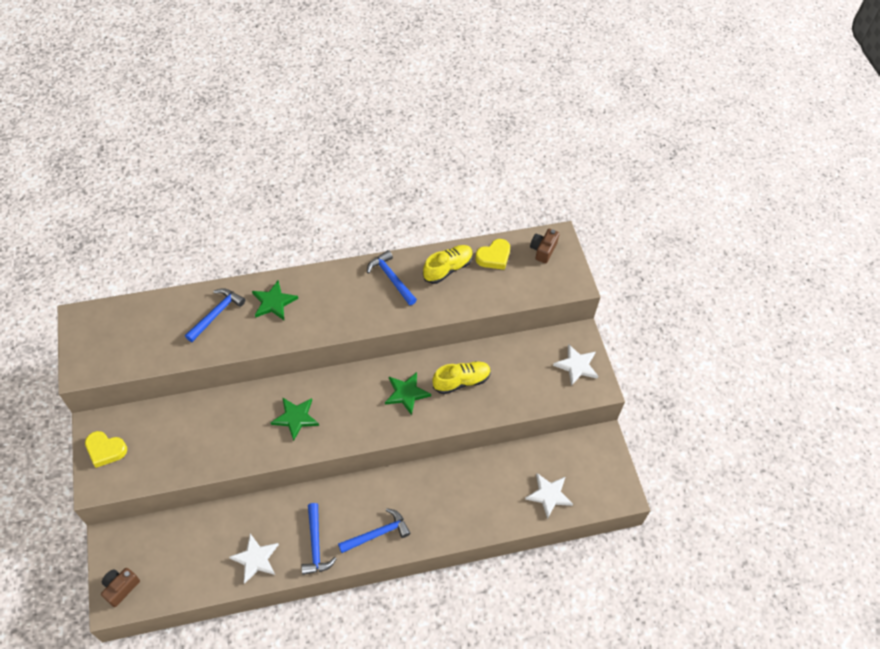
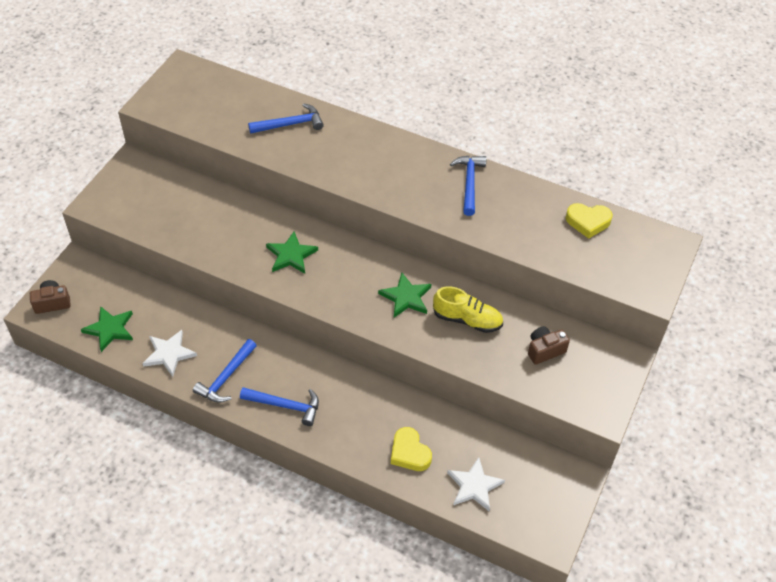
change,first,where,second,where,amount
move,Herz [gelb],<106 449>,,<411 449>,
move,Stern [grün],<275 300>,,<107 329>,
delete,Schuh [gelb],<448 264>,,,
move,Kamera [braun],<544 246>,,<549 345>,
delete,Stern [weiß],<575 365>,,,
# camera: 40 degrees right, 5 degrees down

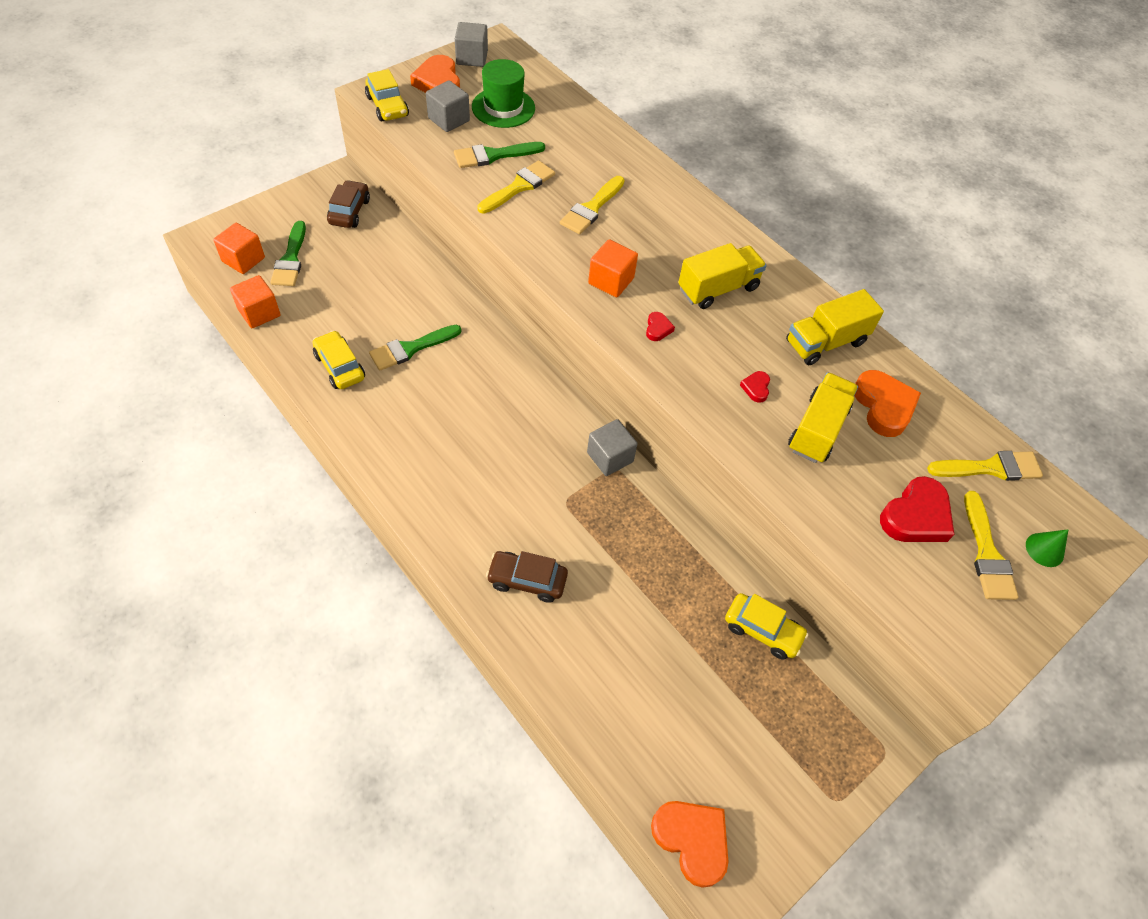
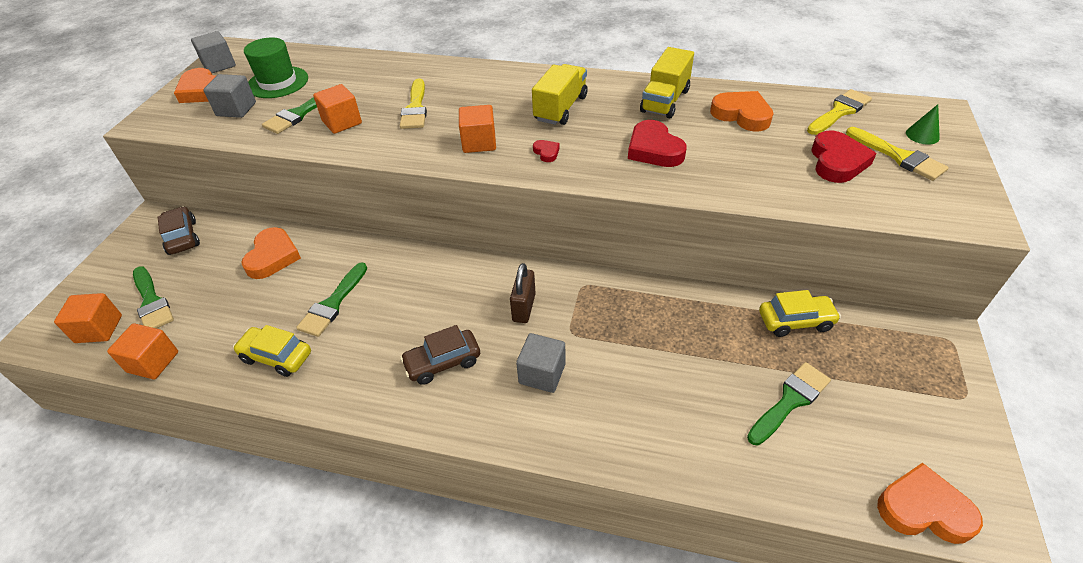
change,first,where,second,where,amount
delete,Auto [gelb],<387 95>,,,
replace,Pinsel [gelb],<516 187>,Kubus [orange],<337 109>,
move,Auto [braun],<527 577>,,<440 355>,
move,Kubus [grau],<612 447>,,<540 363>,
resize,Herz [rot],<755 387>,,<657 143>,x2.09
delete,Lastwagen [gelb],<823 417>,,,
insert,,,Herz [orange],<271 253>,
insert,,,Vorhängeschloss [braun],<523 293>,
insert,,,Pinsel [grün],<789 403>,
# camera: 30 degrees left, 10 degrees down

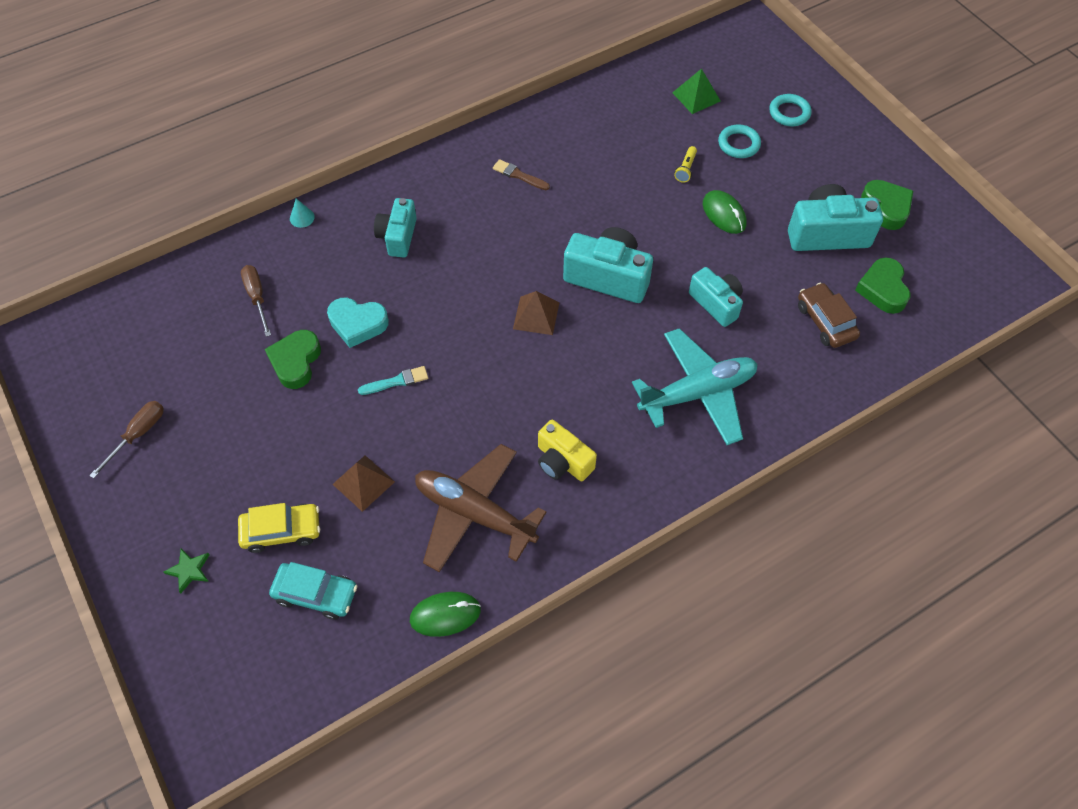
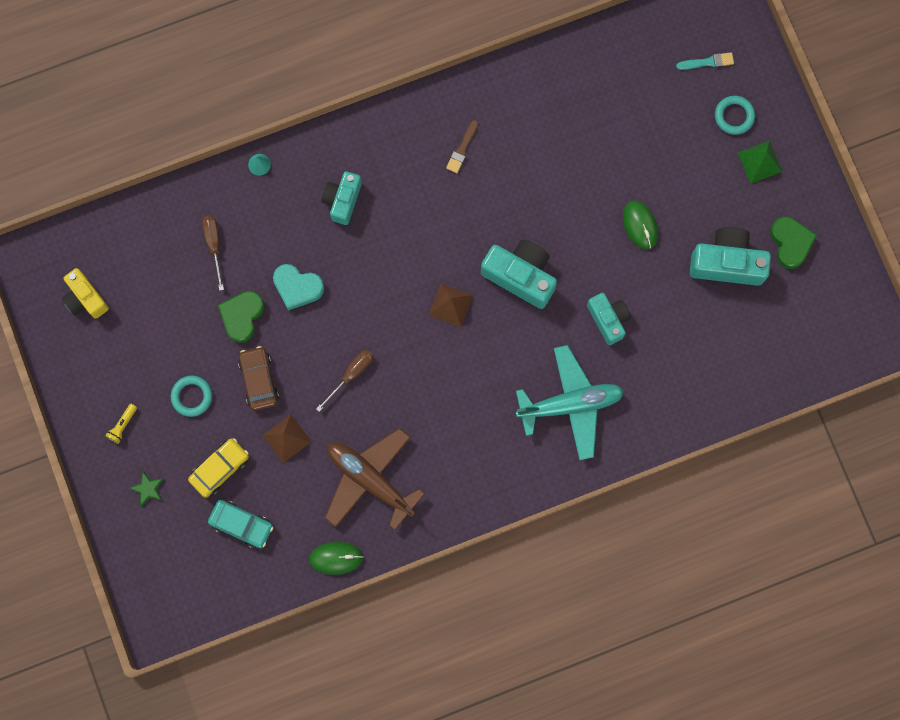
change,first,where,second,where,amount
move,Schraubenzieher [braun],<126 439>,,<344 381>,
rotate,Auto [gelb],<279 528>,,<218 468>,45 degrees counterclockwise
move,Pinsel [türkis],<393 380>,,<705 61>,
rotate,Pinsel [braun],<521 174>,,<462 146>,105 degrees counterclockwise
move,Kamera [gelb],<567 450>,,<85 293>,
move,Pyramide [grün],<696 91>,,<760 162>,
move,Taschenlampe [gelb],<685 164>,,<121 423>,
move,Ring [türkis],<739 141>,,<191 396>,
move,Auto [braun],<829 315>,,<258 378>,
delete,Herz [grün],<882 286>,,,
# camera: 10 degrees right, 20 degrees up

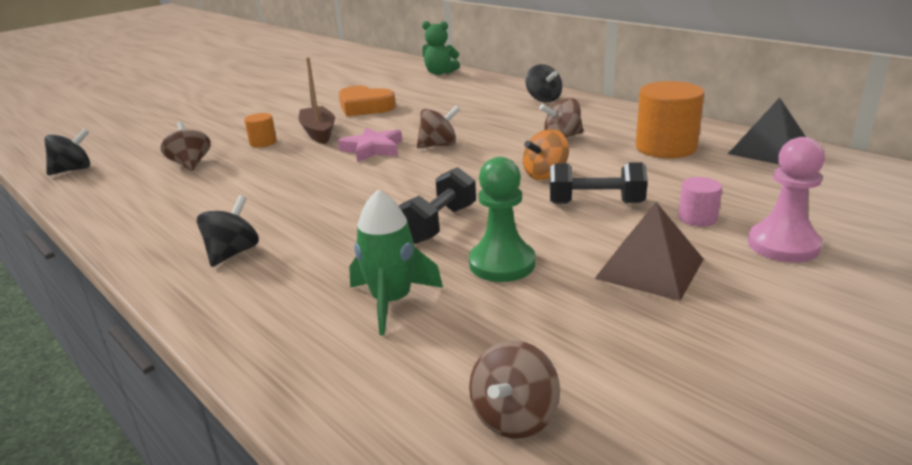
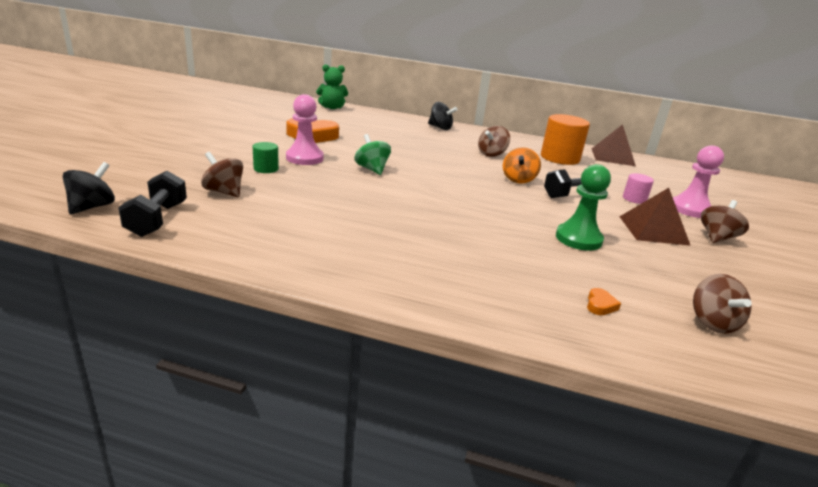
change,first,where,second,where,amount
delete,Kreisel [schwarz],<228 231>,,,
recolor,Vollzylinder [orange],<260 130>,Vollzylinder [grün],<266 157>,
replace,Boot [braun],<316 100>,Bauer [rosa],<305 129>,
replace,Stern [rosa],<370 144>,Kreisel [grün],<372 154>,
delete,Rakete [grün],<396 263>,,,
move,Hantel [schwarz],<437 205>,,<152 204>,
move,Kreisel [braun],<438 126>,,<725 221>,
recolor,Pyramide [schwarz],<767 131>,Pyramide [braun],<614 145>,
insert,,,Herz [orange],<604 301>,
# camera: 35 degrees left, 0 degrees up

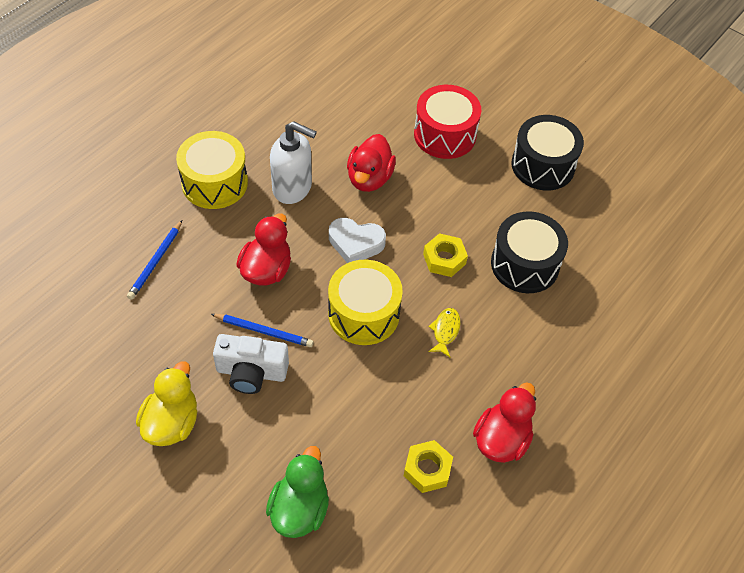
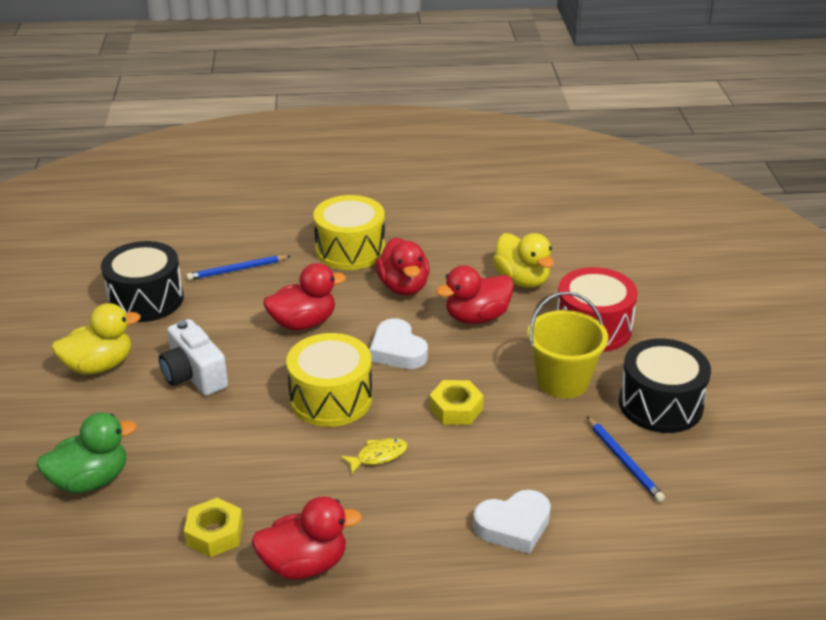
change,first,where,second,where,amount
move,Bleistift [blau],<262 330>,,<625 459>,
replace,Seifenspender [weiß],<293 162>,Ente [rot],<402 266>,
move,Trommel [schwarz],<529 252>,,<142 281>,
insert,,,Herz [weiß],<512 522>,
insert,,,Ente [gelb],<523 260>,
insert,,,Eimer [gelb],<568 345>,
# camera: 50 degrees right, 20 degrees down

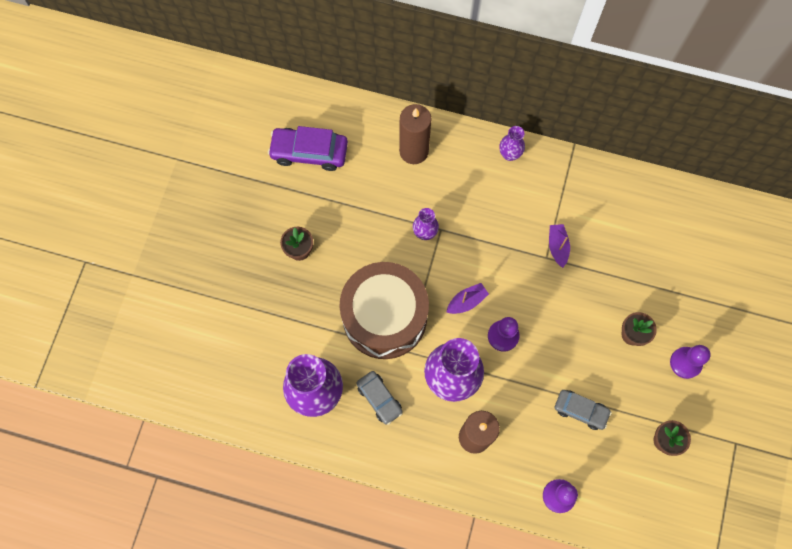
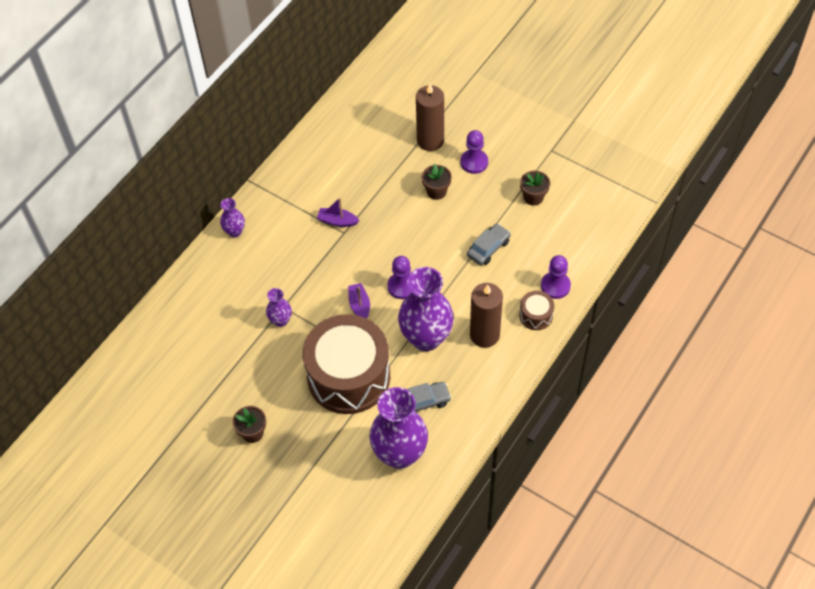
change,first,where,second,where,amount
delete,Auto [lila],<308 148>,,,
move,Kerze [braun],<415 134>,,<430 117>,
insert,,,Trommel [braun],<536 310>,
# camera: 70 degrees left, 15 degrees down

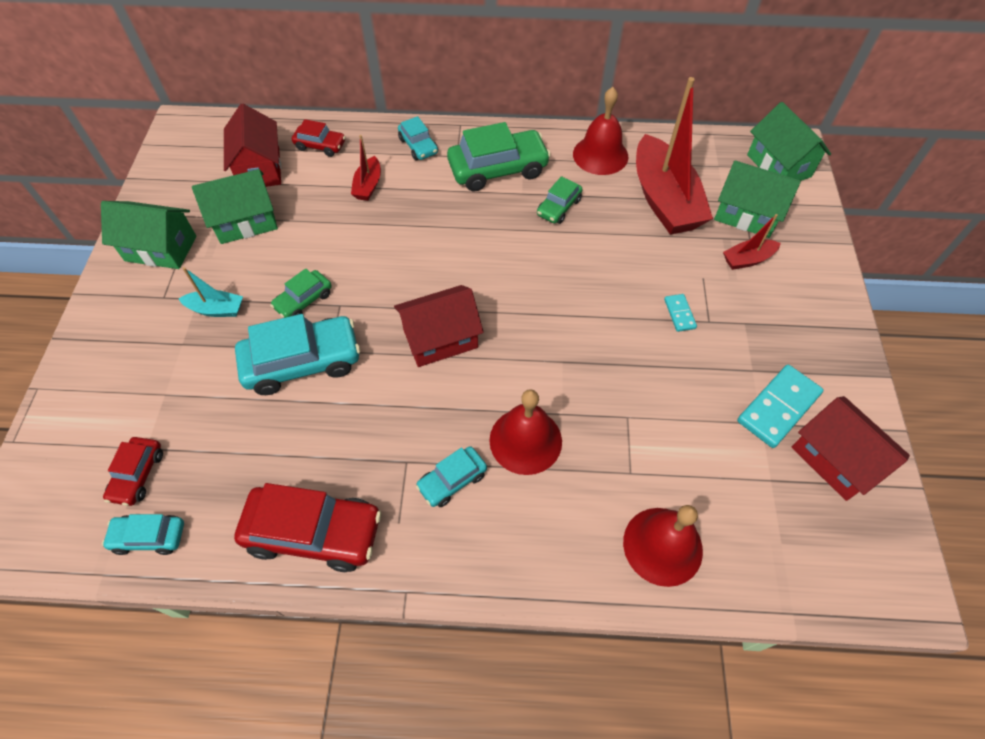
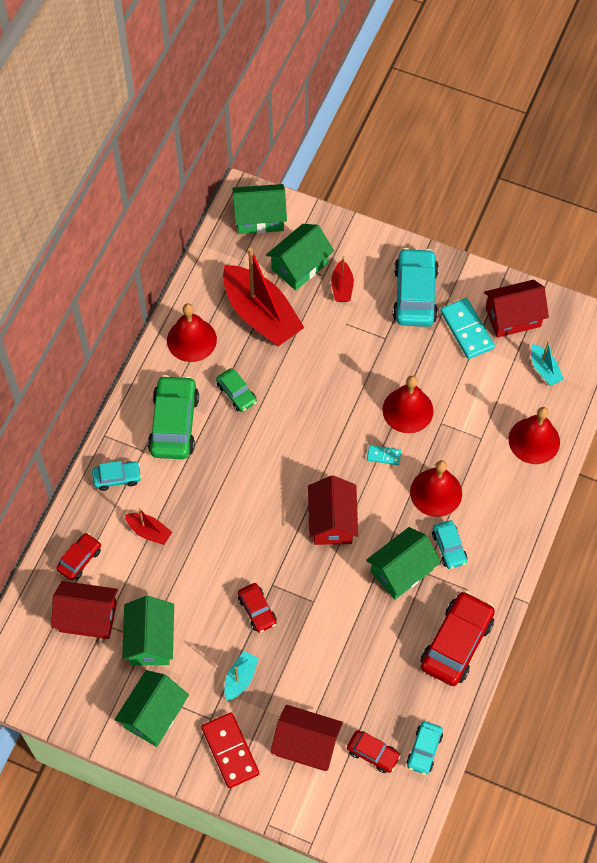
change,first,where,second,where,amount
move,Auto [türkis],<297 354>,,<416 287>,
recolor,Auto [grün],<301 293>,Auto [rot],<257 608>,
rotate,Boot [rot],<674 156>,,<264 297>,45 degrees clockwise
move,Dominostein [türkis],<680 313>,,<384 455>,
insert,,,Dominostein [rot],<230 750>,
insert,,,Haus [rot],<306 738>,
insert,,,Haus [grün],<403 563>,
insert,,,Glocke [rot],<407 404>,
insert,,,Boot [türkis],<547 363>,
# camera: 70 degrees left, 5 degrees up

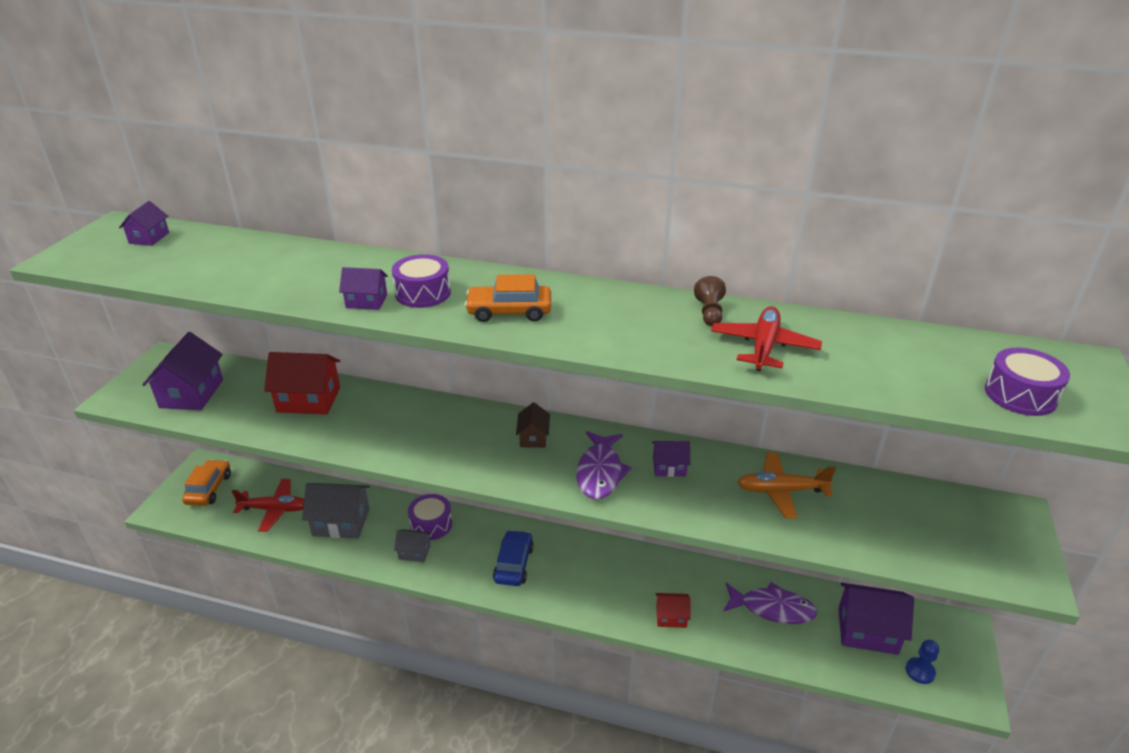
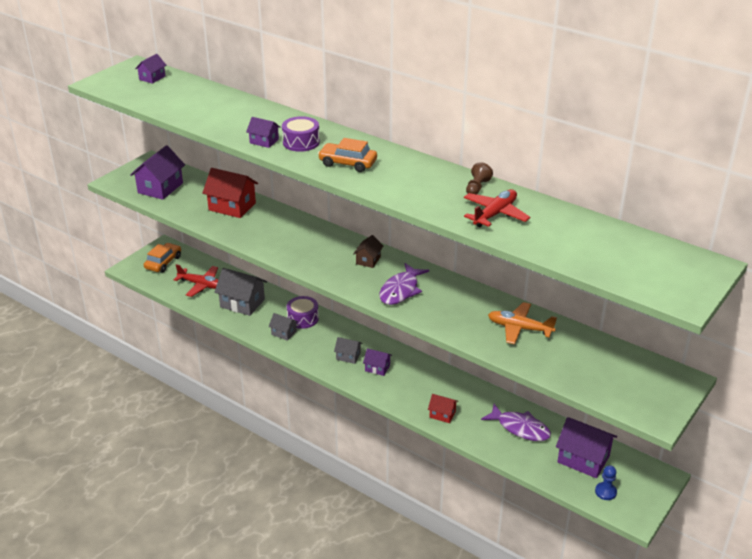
change,first,where,second,where,amount
replace,Auto [blau],<513 558>,Haus [grau],<348 350>,
move,Haus [lila],<671 459>,,<377 362>,
delete,Trommel [lila],<1027 382>,,,
# camera: 20 degrees right, 0 degrees up

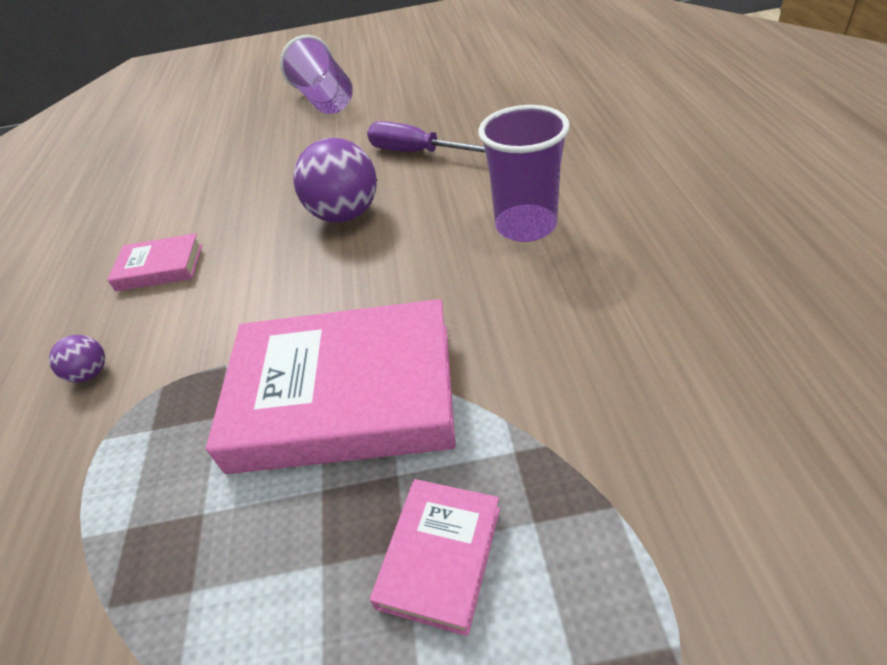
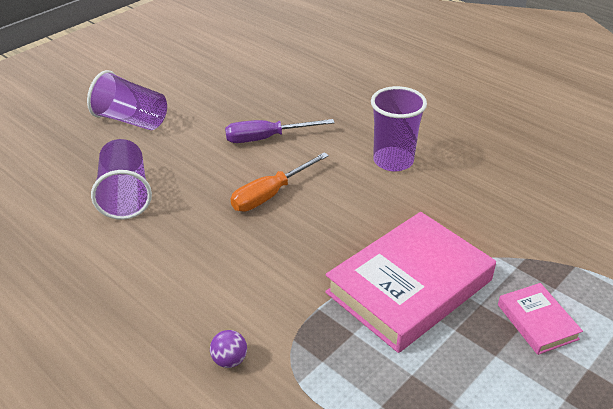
change,first,where,second,where,amount
delete,Buch [rosa],<154 262>,,,
replace,Ball [lila],<335 180>,Schraubenzieher [orange],<280 182>,
insert,,,Becher [lila],<121 179>,
# camera: 45 degrees left, 5 degrees down

